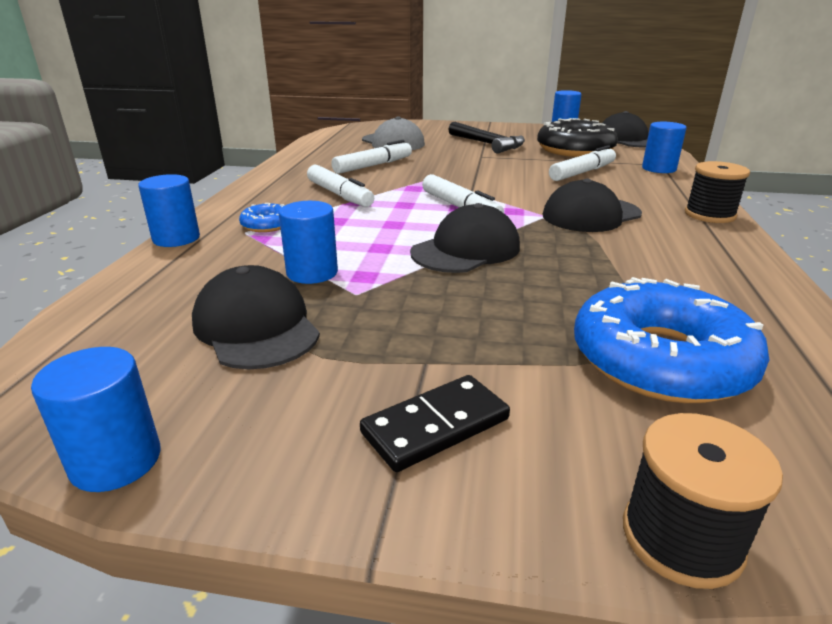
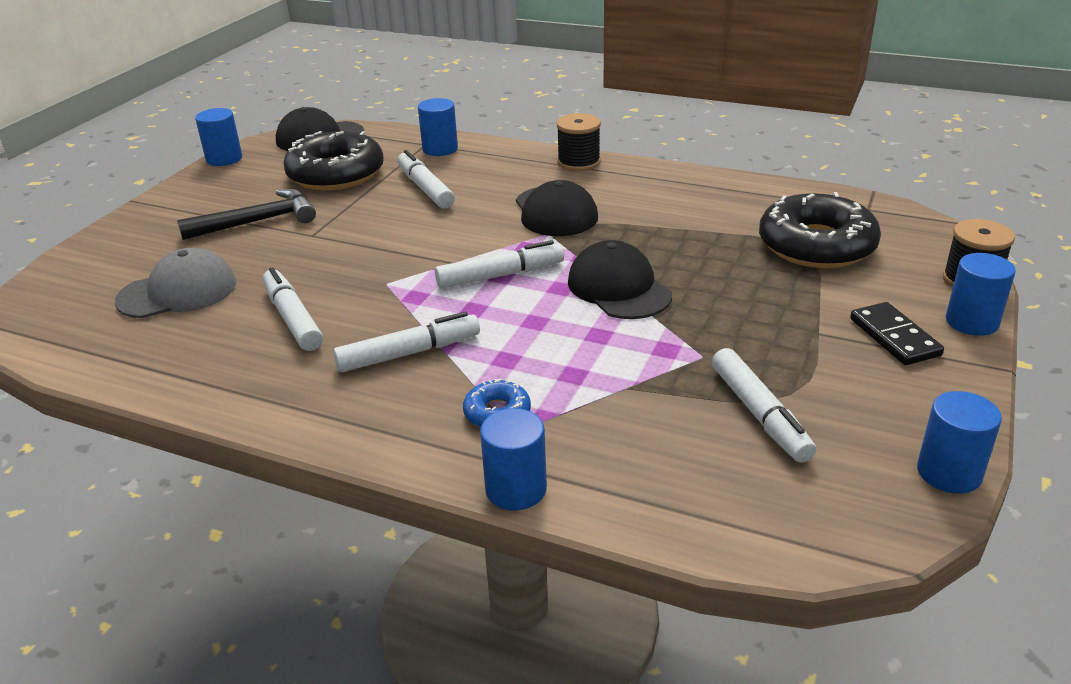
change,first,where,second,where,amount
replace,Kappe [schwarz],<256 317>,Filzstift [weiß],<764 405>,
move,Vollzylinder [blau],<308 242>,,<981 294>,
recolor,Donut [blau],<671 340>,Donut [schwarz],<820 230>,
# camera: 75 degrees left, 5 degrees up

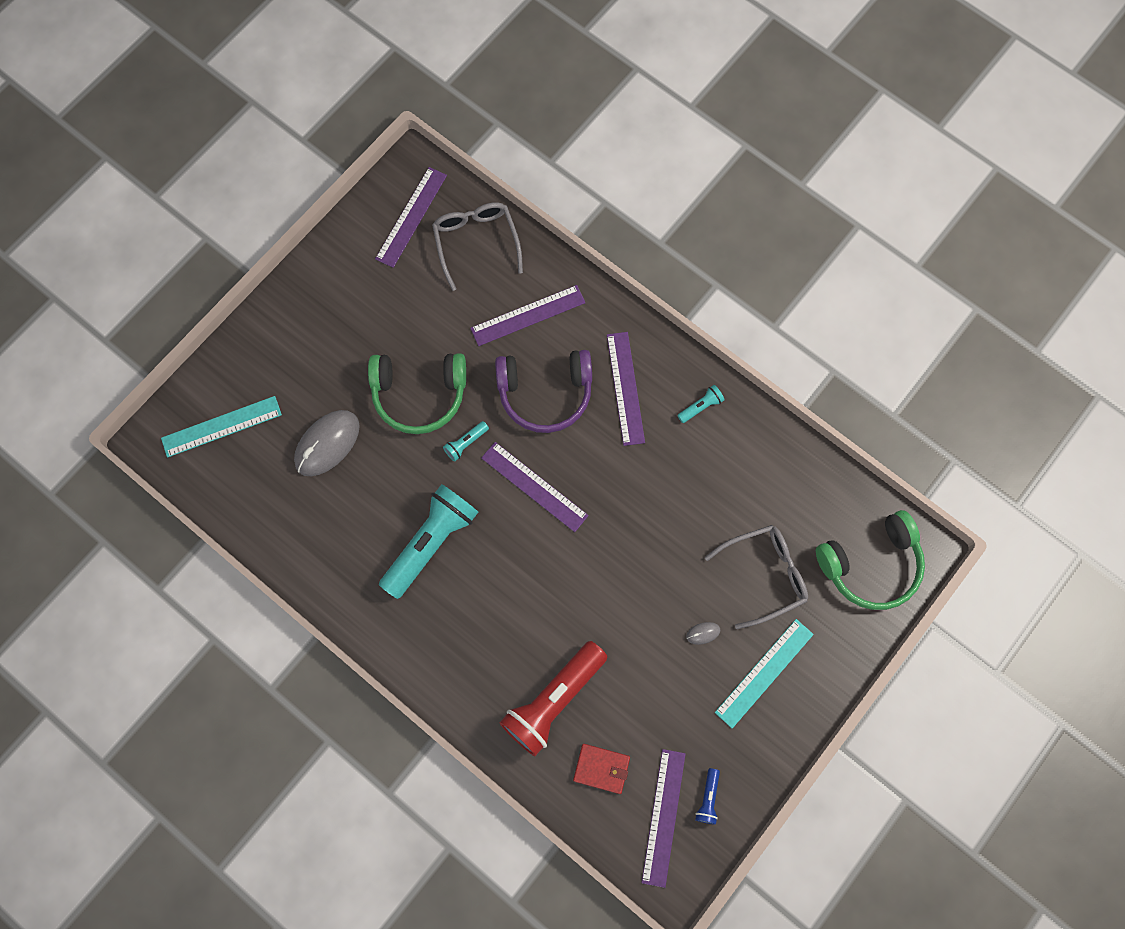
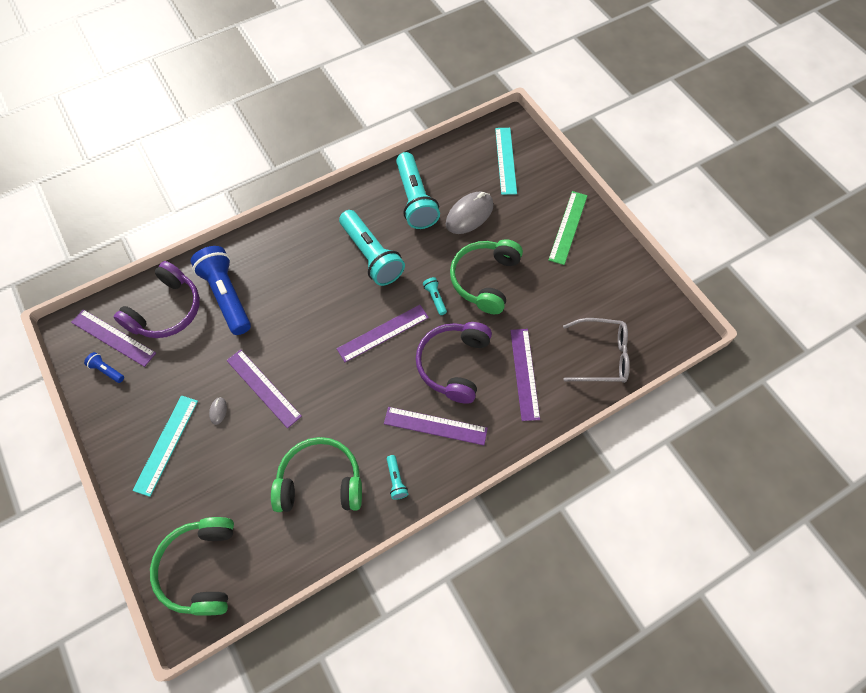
change,first,where,second,where,amount
rotate,Computermaus [grau],<327 443>,,<470 212>,75 degrees clockwise
move,Lineal [lila],<411 217>,,<264 388>,
recolor,Taschenlampe [rot],<553 698>,Taschenlampe [blau],<221 290>,
replace,Geldbörse [rot],<601 769>,Kopfhörer [lila],<157 299>,
delete,Brille [grau],<756 577>,,,
rotate,Lineal [türkis],<764 673>,,<165 446>,45 degrees clockwise
insert,,,Kopfhörer [grün],<316 474>,
insert,,,Taschenlampe [türkis],<418 190>,
insert,,,Lineal [grün],<567 228>,
# camera: 110 degrees right, 10 degrees down

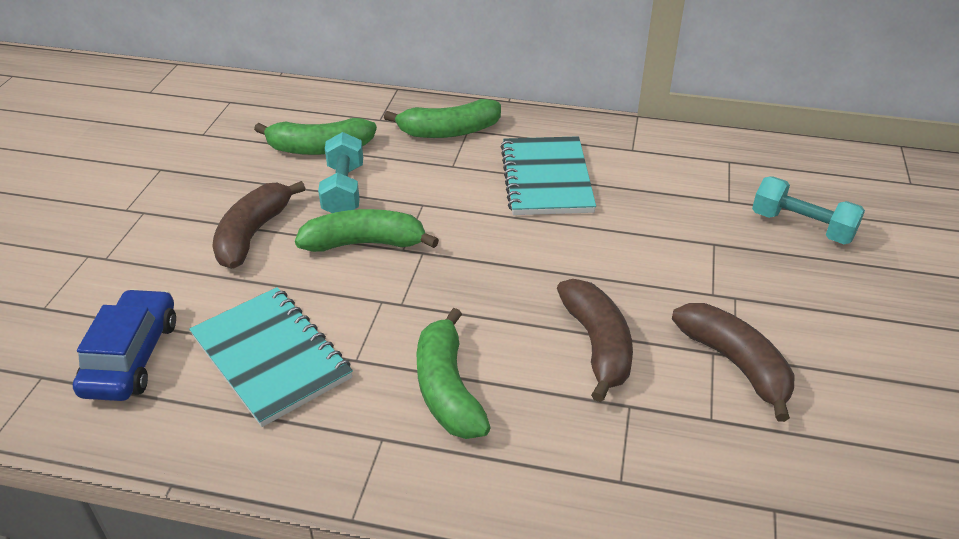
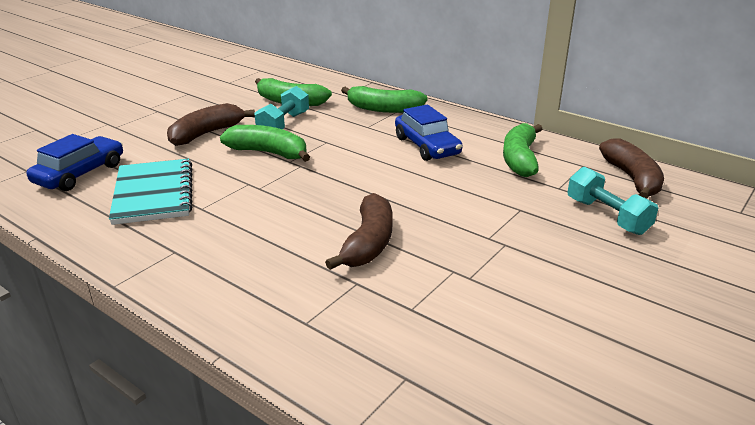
change,first,where,second,where,amount
move,Banane [grün],<454 373>,,<522 150>,
replace,Notizbuch [türkis],<548 175>,Auto [blau],<429 133>,
move,Banane [braun],<733 362>,,<631 169>,
# camera: 25 degrees right, 10 degrees down

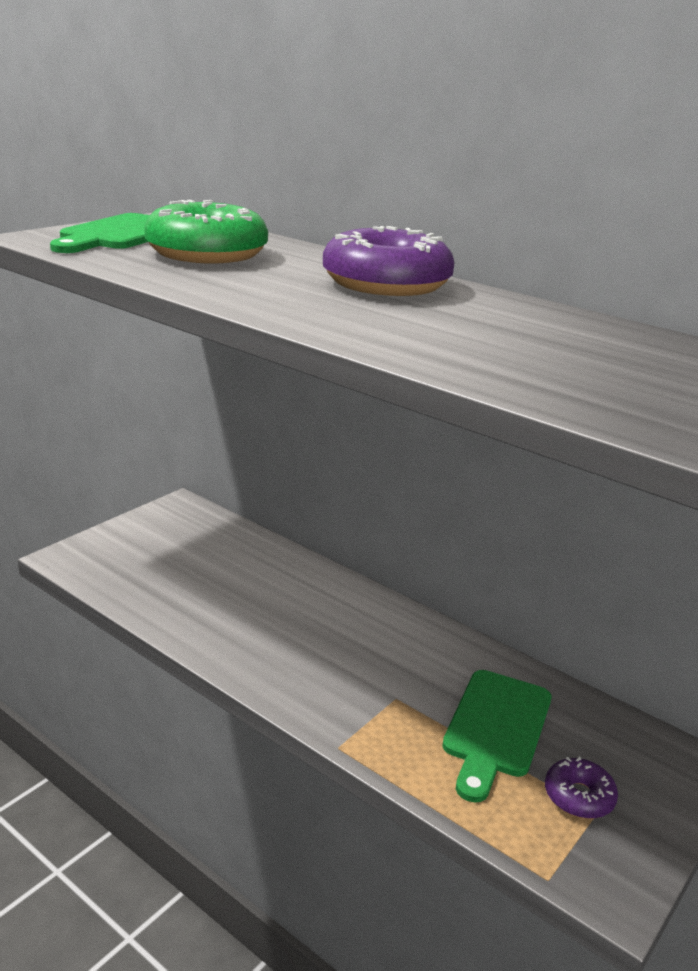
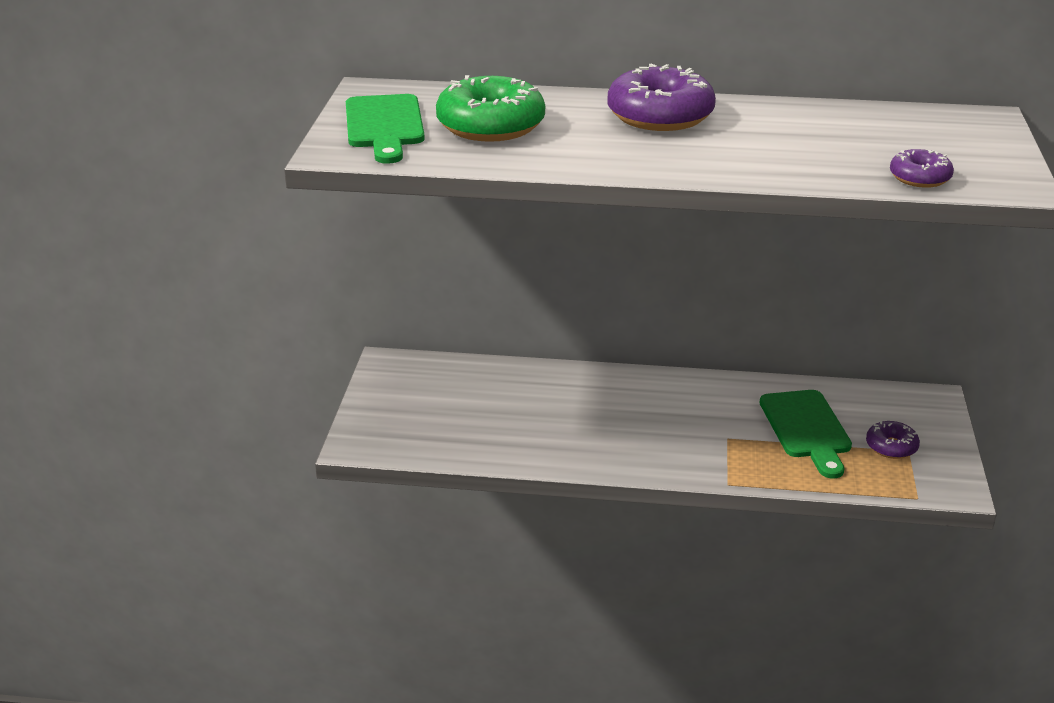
change,first,where,second,where,amount
insert,,,Donut [lila],<922 168>,
# camera: 30 degrees left, 5 degrees up

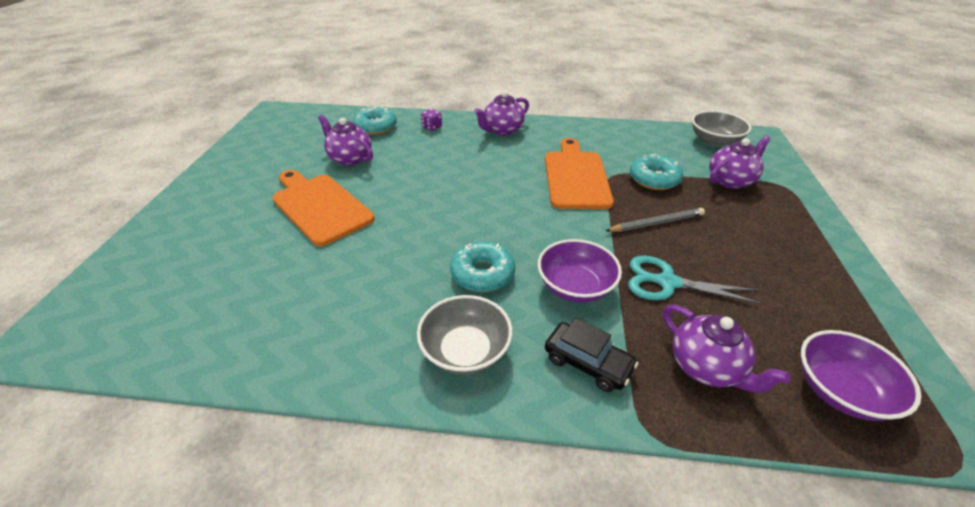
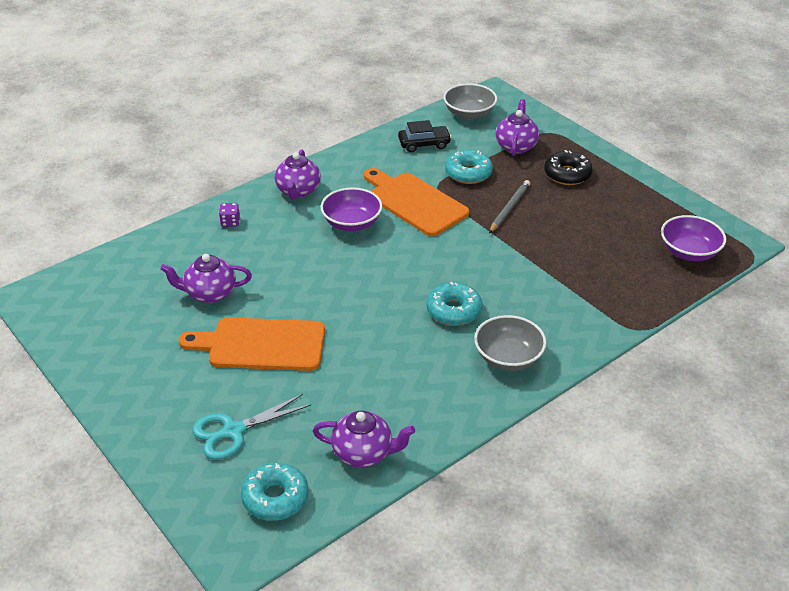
change,first,where,second,where,amount
move,Donut [türkis],<374 120>,,<274 491>,
move,Schüssel [lila],<580 271>,,<351 209>,
move,Auto [schwarz],<591 355>,,<425 136>,
move,Schere [türkis],<695 280>,,<251 427>,
move,Teekanne [lila],<727 349>,,<364 439>,
insert,,,Donut [schwarz],<568 167>,
# camera: 45 degrees left, 0 degrees up

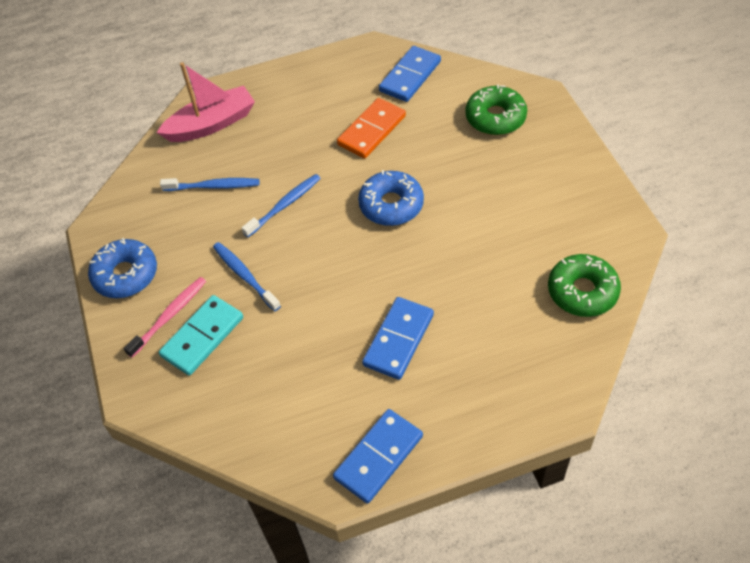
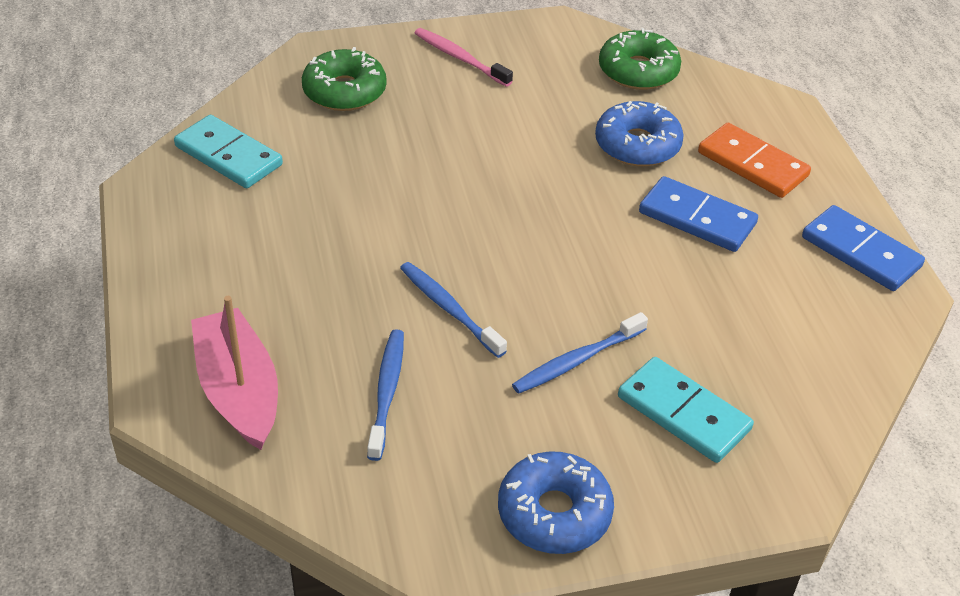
change,first,where,second,where,amount
move,Zahnbürste [rosa],<165 317>,,<464 57>,
move,Dominostein [orange],<371 128>,,<754 160>,
move,Donut [blau],<391 198>,,<639 133>,
recolor,Dominostein [blau],<410 74>,Dominostein [türkis],<228 151>,
# camera: 90 degrees left, 10 degrees down

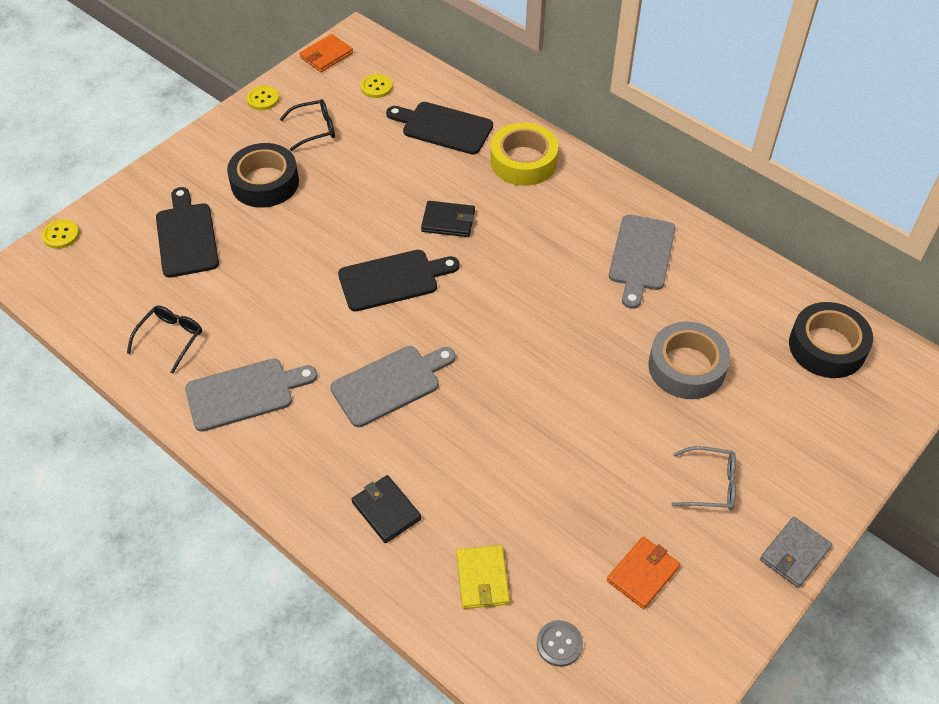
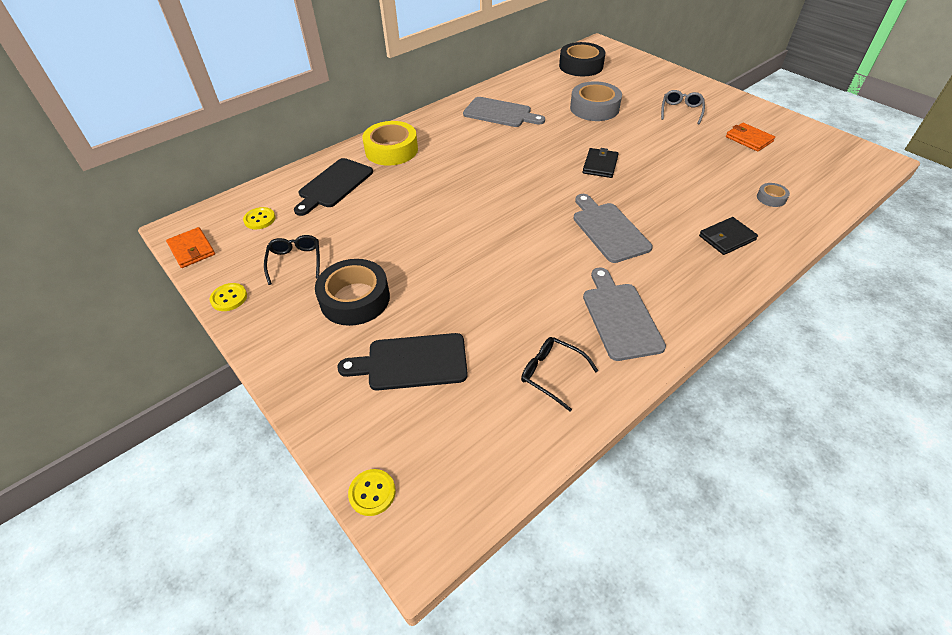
change,first,where,second,where,amount
delete,Schneidebrett [schwarz],<399 280>,,,
move,Geldbörse [schwarz],<448 219>,,<601 163>,
replace,Geldbörse [gelb],<483 577>,Klebeband [grau],<773 195>,
delete,Knopf [grau],<560 643>,,,
delete,Geldbörse [grau],<796 552>,,,
# camera: 80 degrees left, 5 degrees down

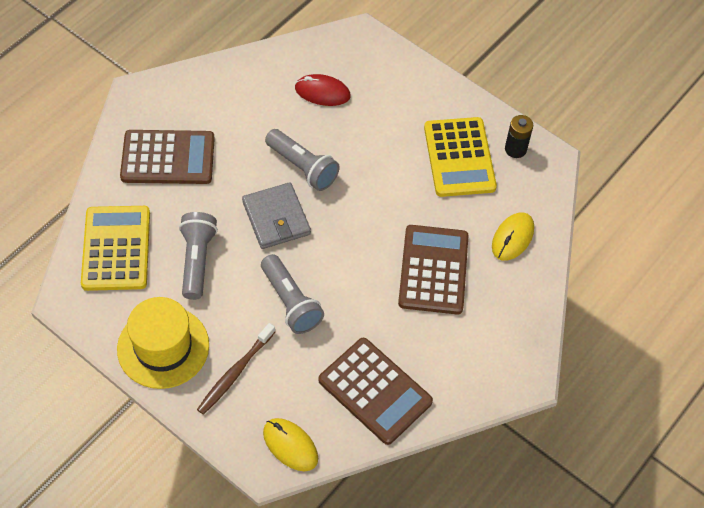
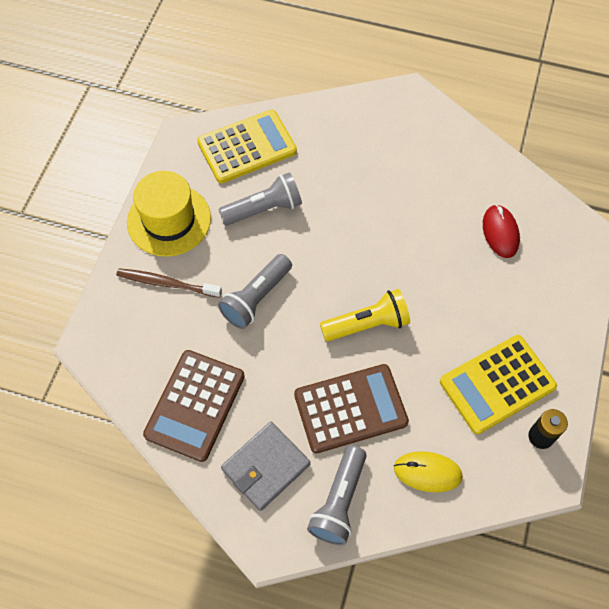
change,first,where,second,where,amount
delete,Taschenrechner [braun],<167 157>,,,
move,Geldbörse [grau],<276 215>,,<265 466>,
delete,Computermaus [gelb],<290 444>,,,
move,Taschenlampe [grau],<302 160>,,<337 495>,
insert,,,Taschenlampe [gelb],<365 315>,
# camera: 70 degrees right, 5 degrees up

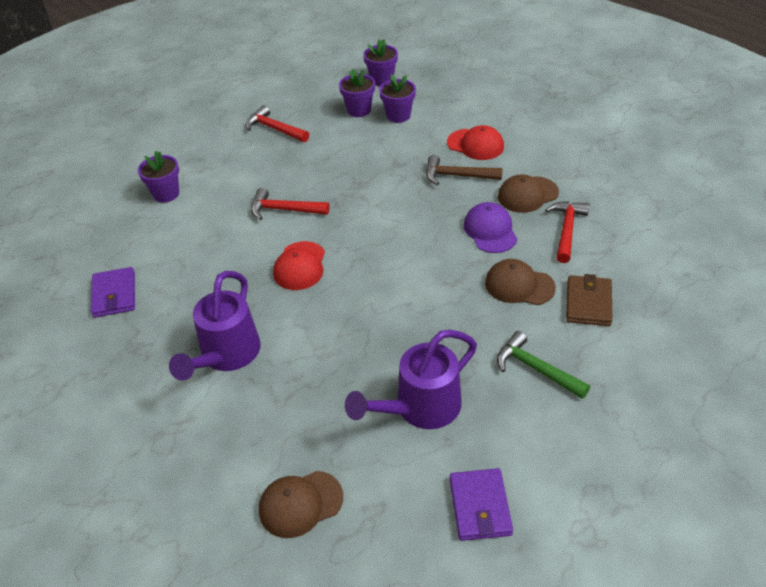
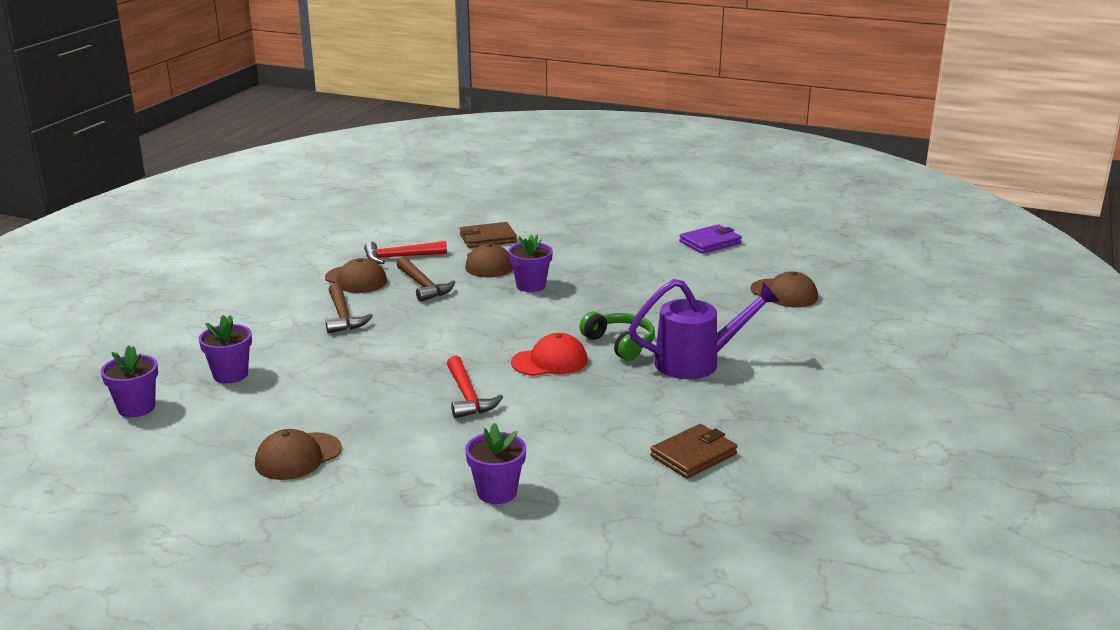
change,first,where,second,where,amount
recolor,Geldbörse [lila],<113 292>,Geldbörse [braun],<693 451>,
replace,Hammer [rot],<277 123>,Kappe [braun],<298 454>,
move,Blumentopf [lila],<357 93>,,<530 263>,
delete,Gießkanne [lila],<411 379>,,,
delete,Kappe [rot],<475 142>,,,
replace,Kappe [lila],<490 227>,Hammer [braun],<426 279>,
delete,Hammer [grün],<543 365>,,,
insert,,,Kopfhörer [grün],<617 336>,
# camera: 120 degrees left, 20 degrees down

